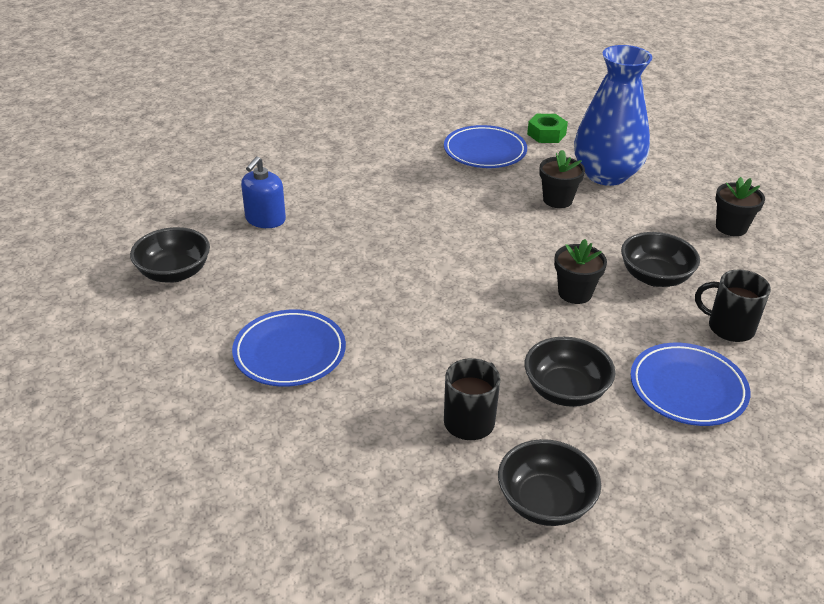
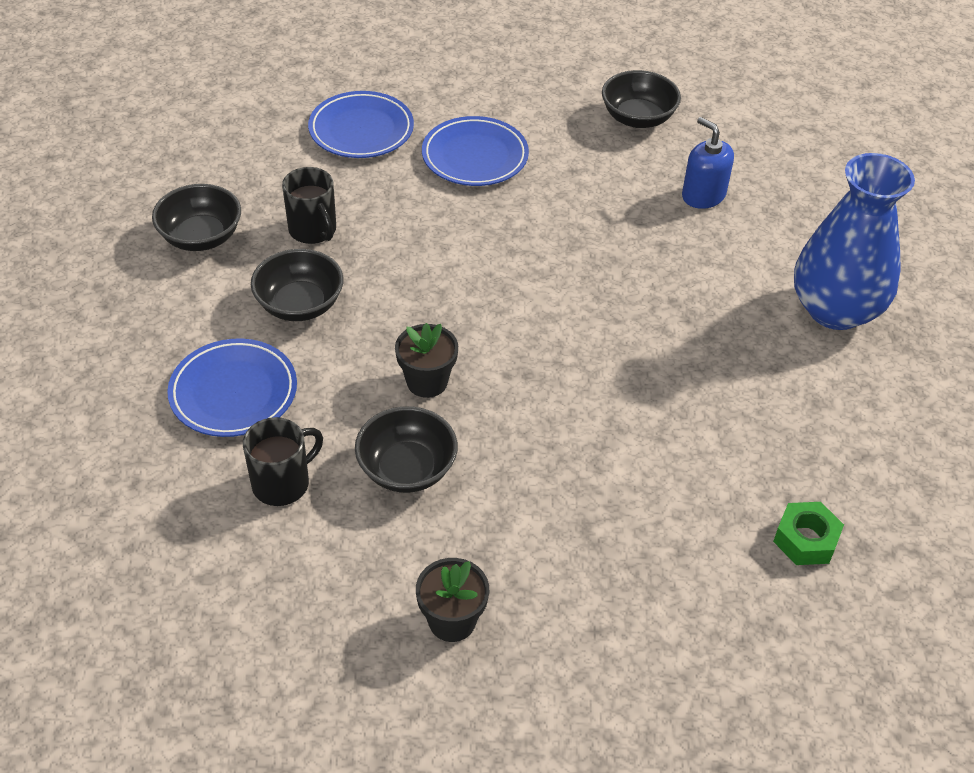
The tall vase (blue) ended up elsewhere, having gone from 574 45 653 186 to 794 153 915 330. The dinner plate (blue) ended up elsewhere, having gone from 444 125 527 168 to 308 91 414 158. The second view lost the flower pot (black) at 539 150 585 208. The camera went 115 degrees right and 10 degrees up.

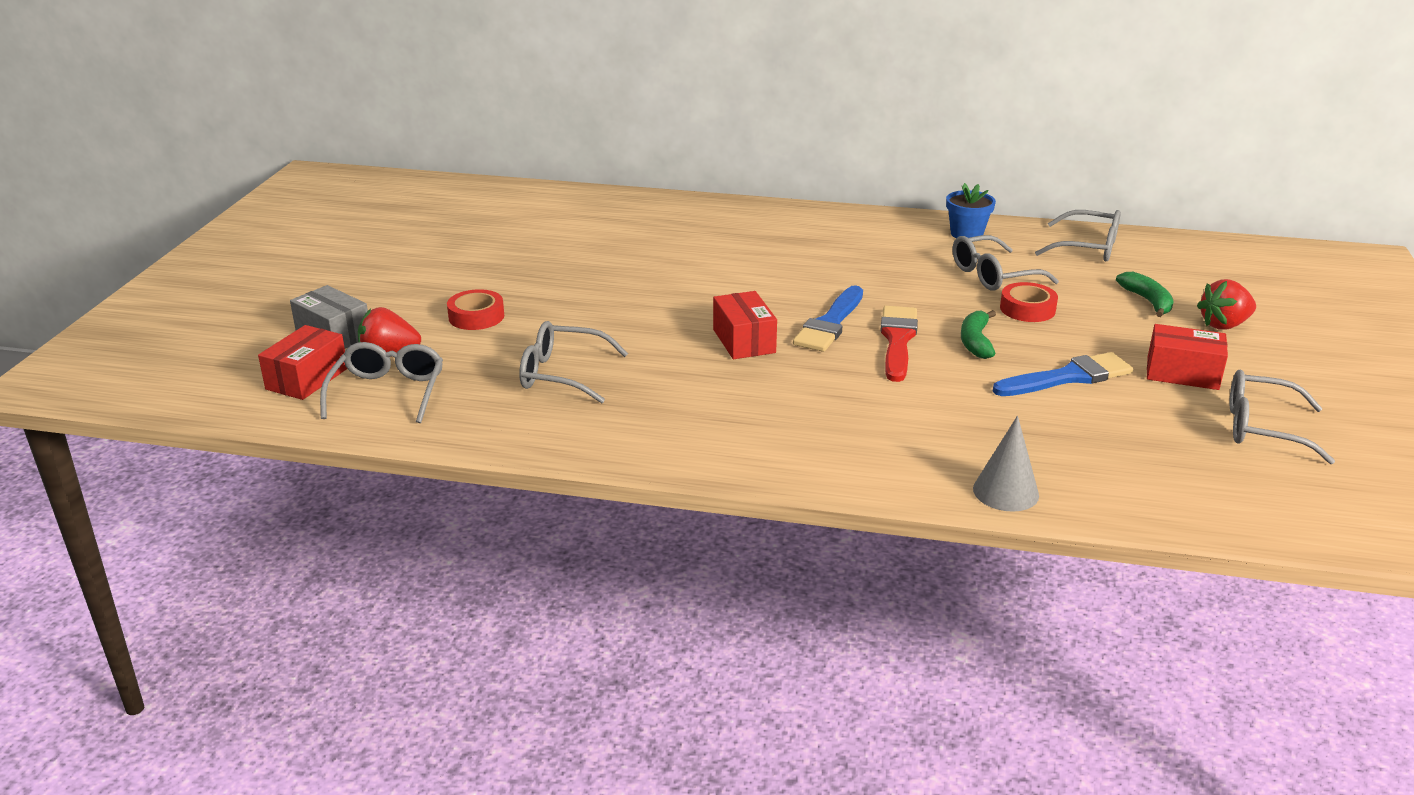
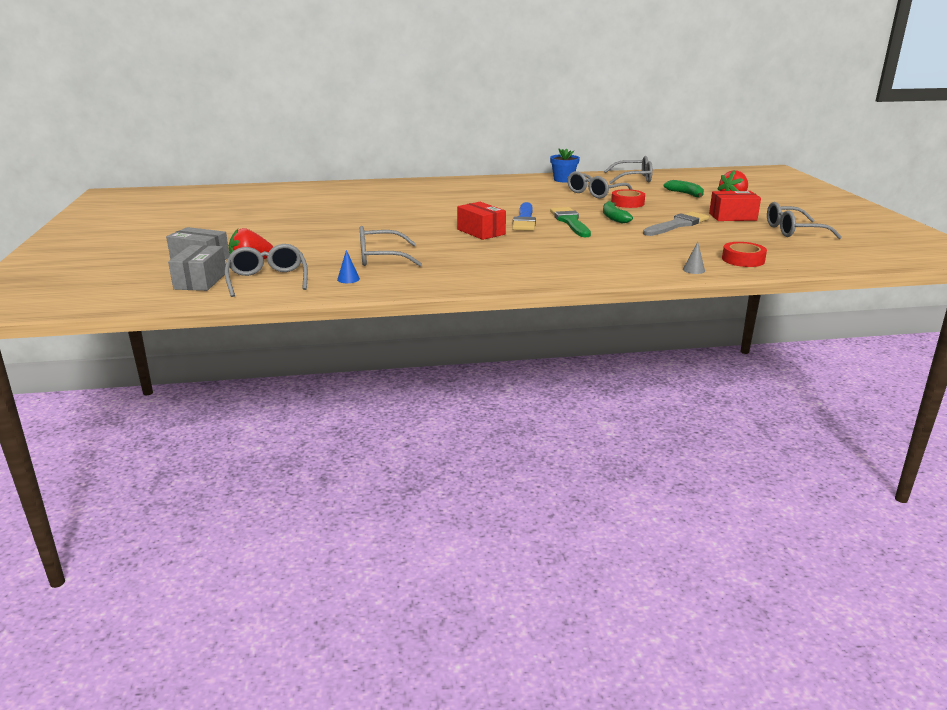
The tape (scarlet) ended up elsewhere, having gone from 447 289 504 330 to 722 242 767 267. What was the brush (scarlet) at 880 306 918 382 turned into the brush (emerald) at 550 207 591 237. What was the parcel (scarlet) at 258 325 347 400 turned into the parcel (ash-grey) at 168 245 226 291. What was the brush (blue) at 992 352 1133 396 turned into the brush (ash-grey) at 643 212 709 236. The size of the cone shape (ash-grey) at 973 416 1039 512 changed by a factor of 0.55. The second view gained the cone shape (blue) at 337 250 360 283. The camera went 20 degrees left and 5 degrees down.

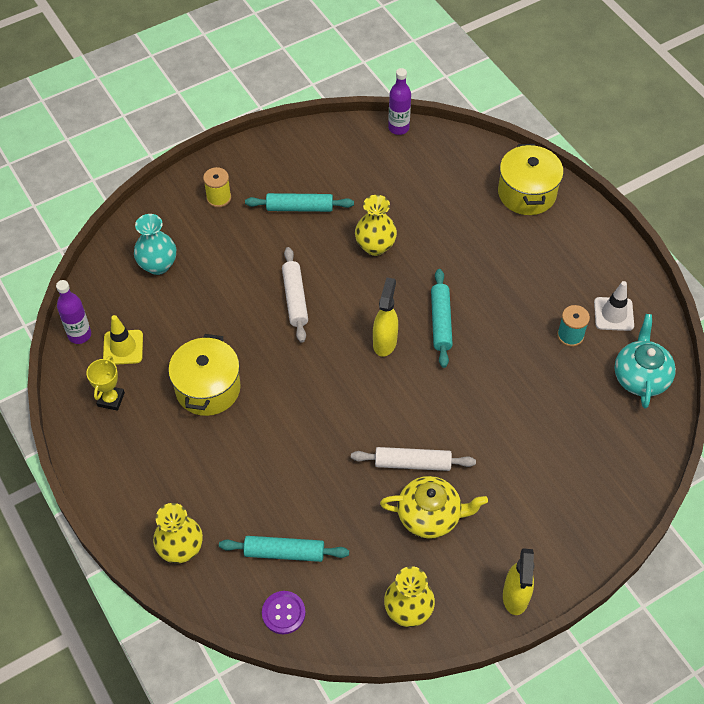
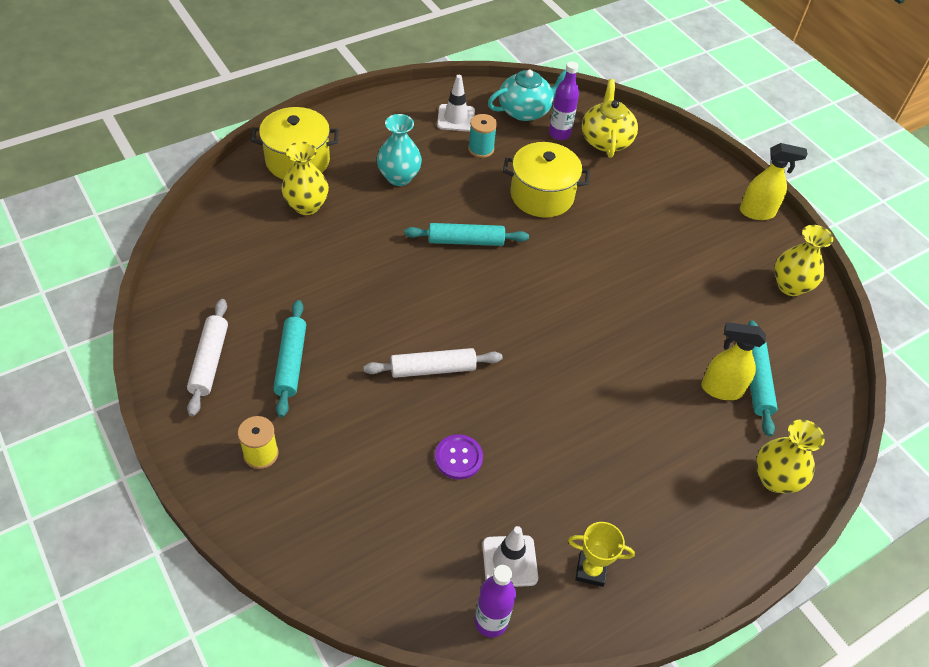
The drink bottle (purple) ended up elsewhere, having gone from 388 68 411 135 to 549 61 579 140. The tall vase (yellow) ended up elsewhere, having gone from 355 195 397 256 to 282 142 329 215. The tall vase (aqua) ended up elsewhere, having gone from 134 214 176 275 to 377 114 422 186. The spray bottle (yellow) ended up elsewhere, having gone from 373 277 398 357 to 701 322 766 400. The china teapot (aqua) at 614 314 676 408 ended up facing another way, 150 degrees clockwise from before. What was the road cone (yellow) at 103 315 143 365 turned into the road cone (white) at 482 526 538 587. The cooking pot (yellow) ended up elsewhere, having gone from 168 334 241 416 to 503 142 590 218. The rolling pin (white) ended up elsewhere, having gone from 351 447 476 471 to 187 299 228 417. The china teapot (yellow) ended up elsewhere, having gone from 380 476 488 539 to 582 79 638 158. The shirt button (purple) ended up elsewhere, having gone from 262 591 306 634 to 435 434 483 480. The camera went 95 degrees left and 5 degrees down.

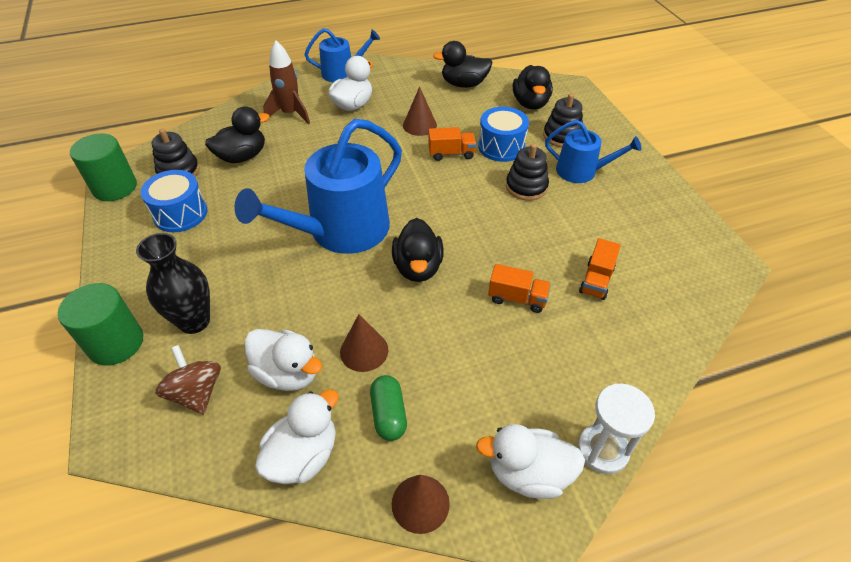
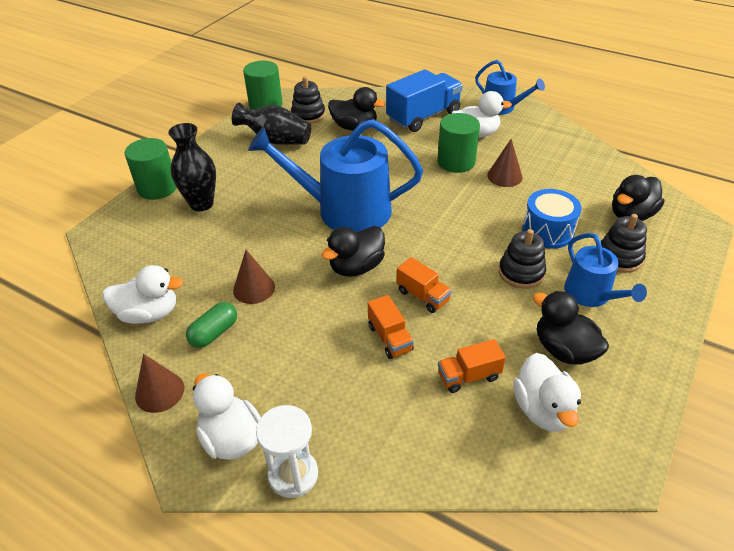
Where the spaceship (russet) stood at 263 40 310 124, the truck (blue) came to stand at 386 69 463 132. The toy duck (black) ended up elsewhere, having gone from 433 41 492 88 to 533 291 609 365. The truck (bright orange) ended up elsewhere, having gone from 428 127 476 161 to 397 257 452 313. Where the toy drum (blue) stood at 140 170 207 232, the tall vase (black) came to stand at 232 103 311 145. The toy duck (white) ended up elsewhere, having gone from 244 329 322 391 to 513 353 581 432. The second view lost the toy top (russet) at 155 345 221 415. The second view gained the cylinder (emerald) at 437 113 480 173. The camera went 50 degrees right and 5 degrees down.

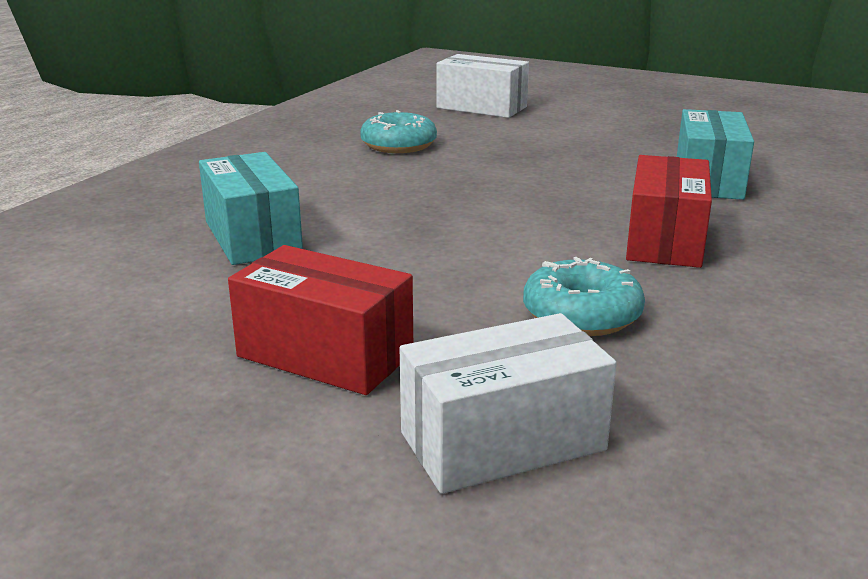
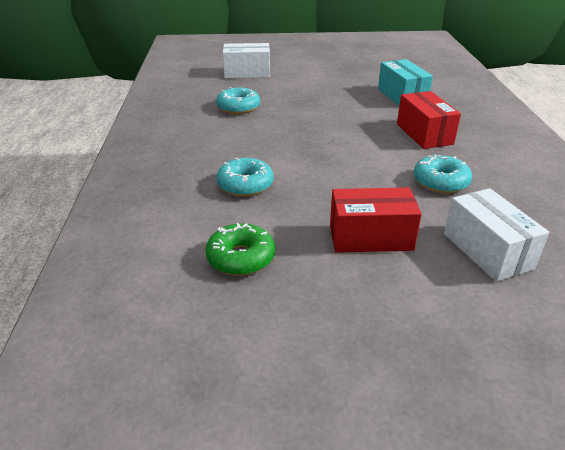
Where the parcel (aqua) stood at 199 152 303 265, the glazed donut (aqua) came to stand at 216 157 273 197. The parcel (white) at 400 313 617 494 ended up facing another way, 60 degrees counterclockwise from before. The second view gained the glazed donut (emerald) at 205 223 275 276. The camera went 30 degrees left and 10 degrees up.

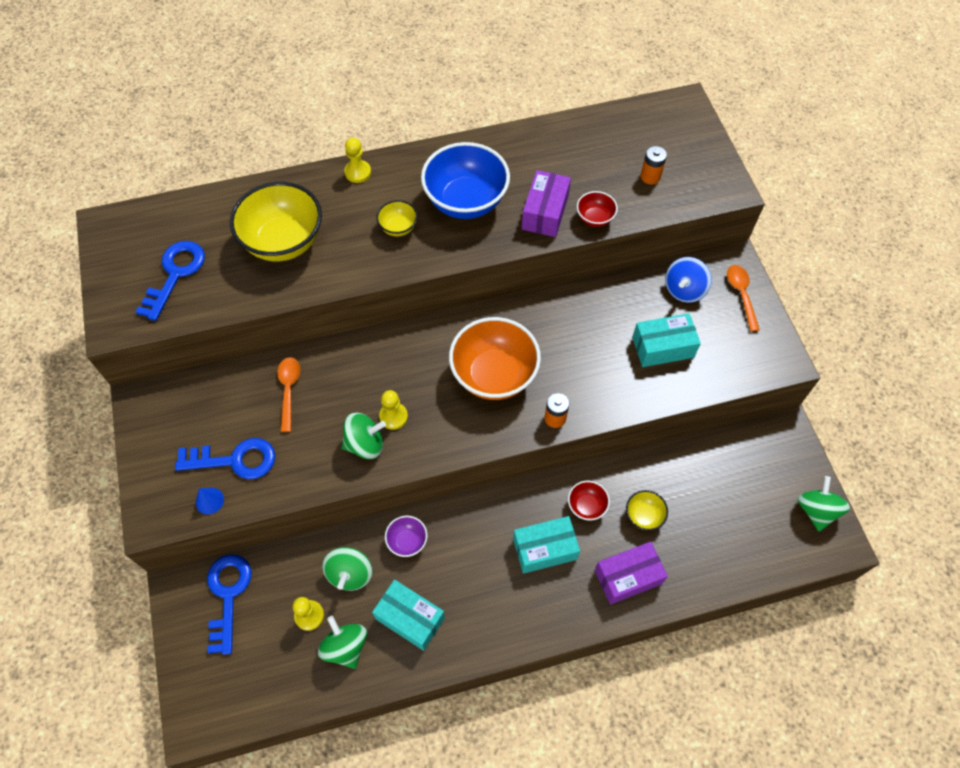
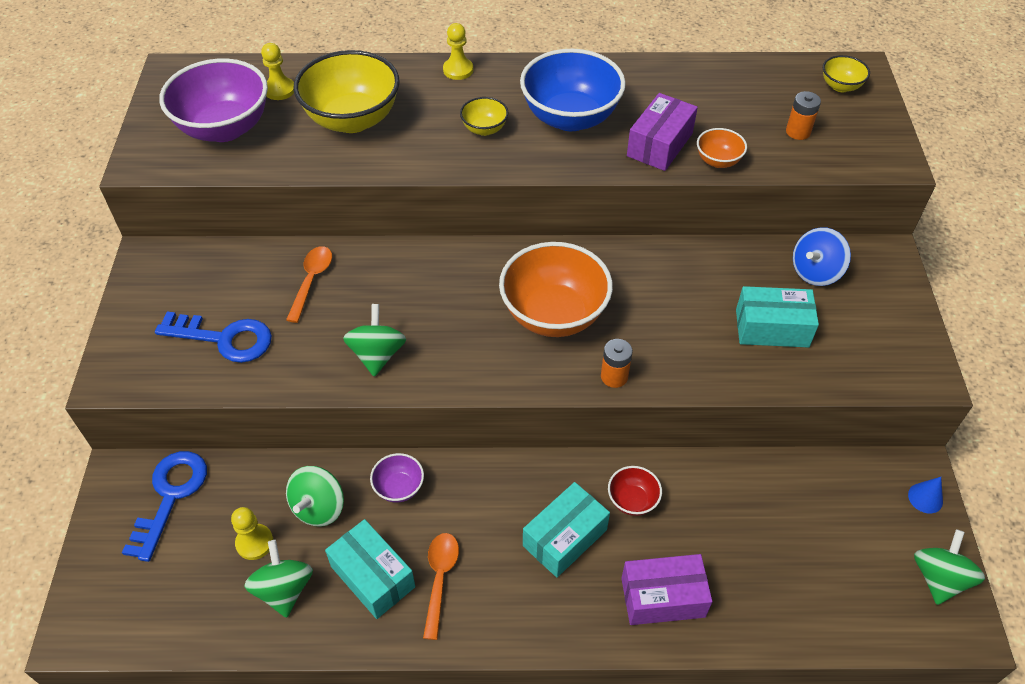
What was the deep dish (scarlet) at 577 191 618 227 turned into the deep dish (bright orange) at 697 128 747 168. Where the door key (blue) stood at 136 241 205 321, the deep dish (purple) came to stand at 159 59 268 142. The spoon (bright orange) ended up elsewhere, having gone from 727 265 760 332 to 423 533 459 640. The game pawn (yellow) ended up elsewhere, having gone from 379 390 408 430 to 261 43 294 100. The toy top (emerald) at 342 413 386 459 ended up facing another way, 90 degrees counterclockwise from before. The cone shape (blue) ended up elsewhere, having gone from 196 488 224 514 to 908 477 943 513. The deep dish (yellow) ended up elsewhere, having gone from 626 490 668 531 to 823 55 870 92. The parcel (aqua) at 513 516 580 574 ended up facing another way, 45 degrees counterclockwise from before. The camera went 15 degrees right and 10 degrees down.

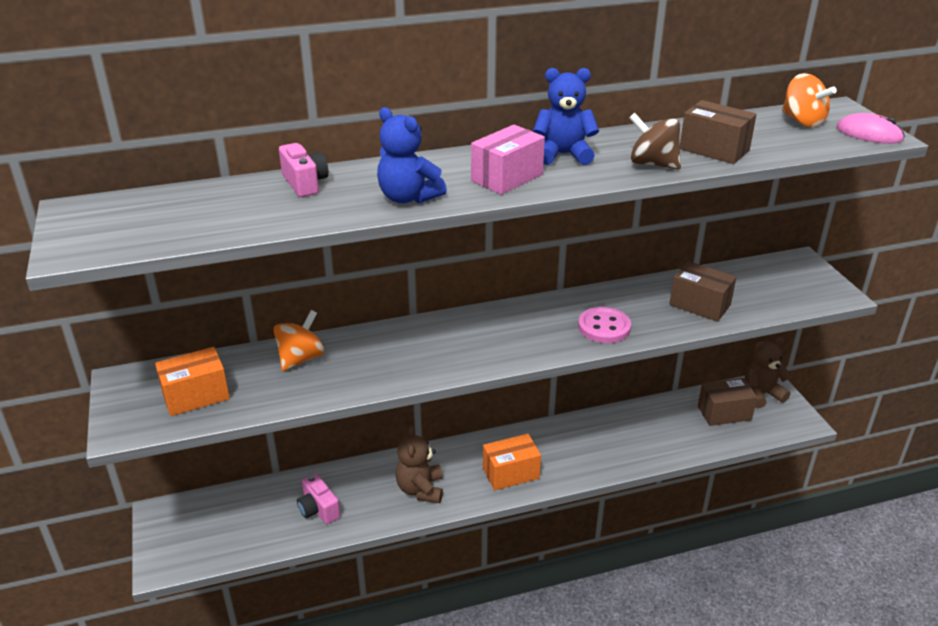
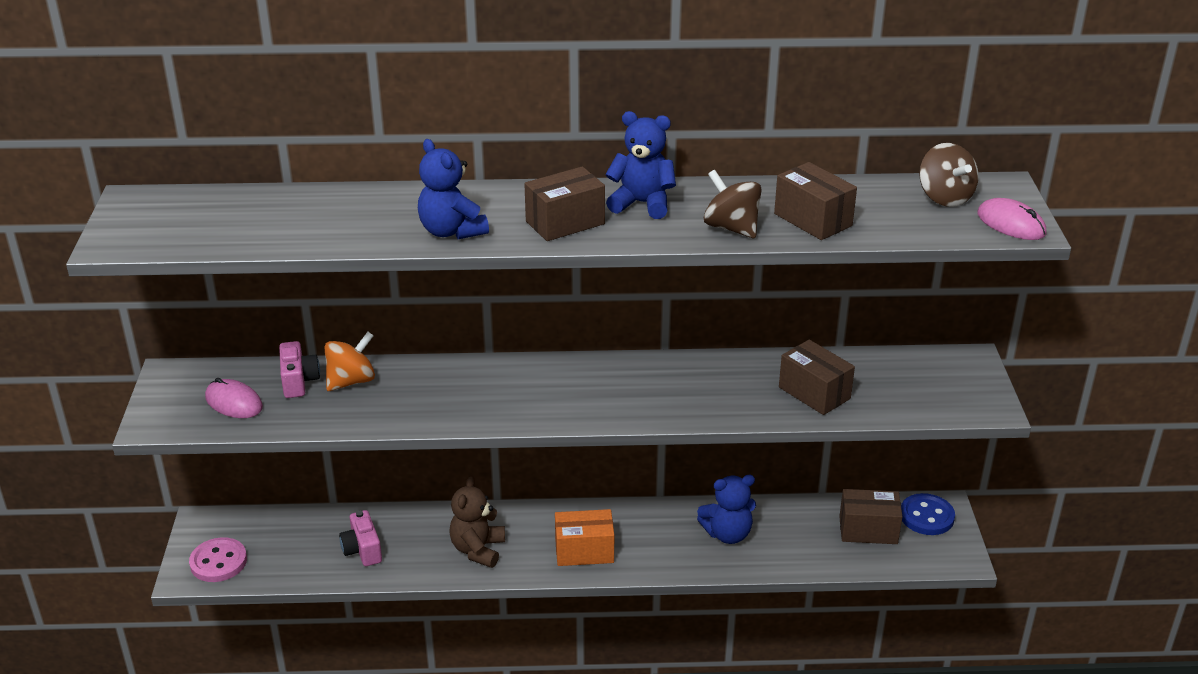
What was the toy top (bright orange) at 782 73 837 127 turned into the toy top (russet) at 919 143 979 207. What was the parcel (rose-pink) at 471 125 545 195 turned into the parcel (russet) at 524 166 605 241. The photo camera (rose-pink) ended up elsewhere, having gone from 279 143 328 197 to 279 341 320 398. The shirt button (rose-pink) ended up elsewhere, having gone from 578 307 631 343 to 189 537 247 582. Where the stuffed bear (russet) stood at 745 337 791 408, the shirt button (blue) came to stand at 901 493 955 535. Where the parcel (bright orange) stood at 155 347 230 416, the computer mouse (rose-pink) came to stand at 205 378 263 418. The second view gained the stuffed bear (blue) at 697 475 756 544. The camera went 15 degrees right and 0 degrees up.

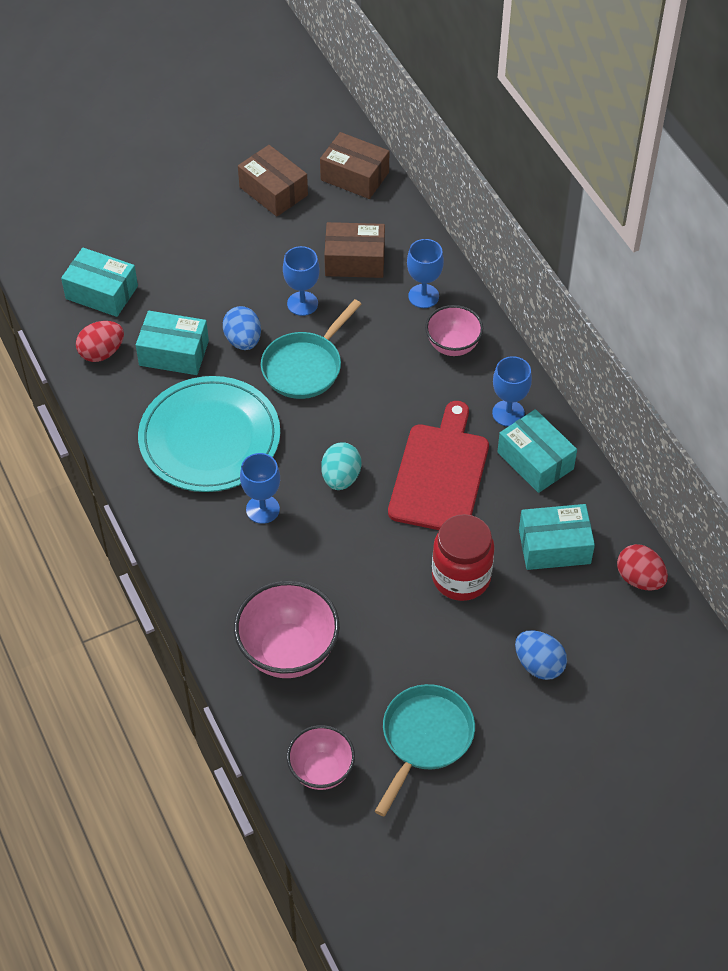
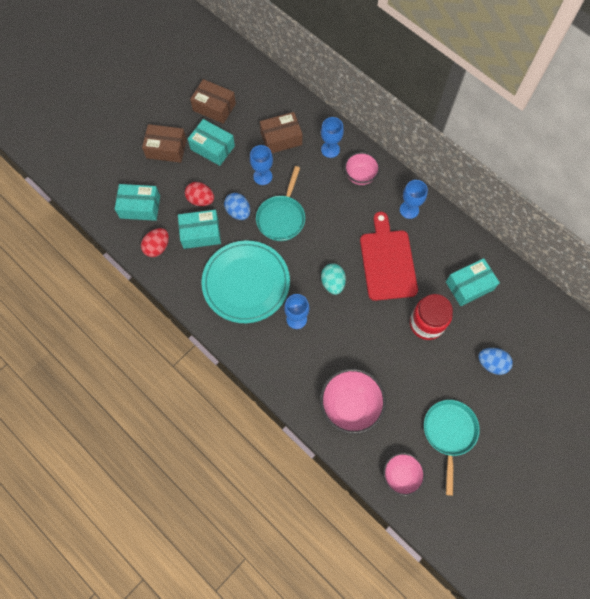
The parcel (russet) ended up elsewhere, having gone from 320 132 389 199 to 142 124 187 163. The parcel (aqua) ended up elsewhere, having gone from 498 409 577 493 to 188 119 235 166. The egg (scarlet) ended up elsewhere, having gone from 617 544 668 591 to 185 182 214 206. The camera went 20 degrees left and 15 degrees up.

